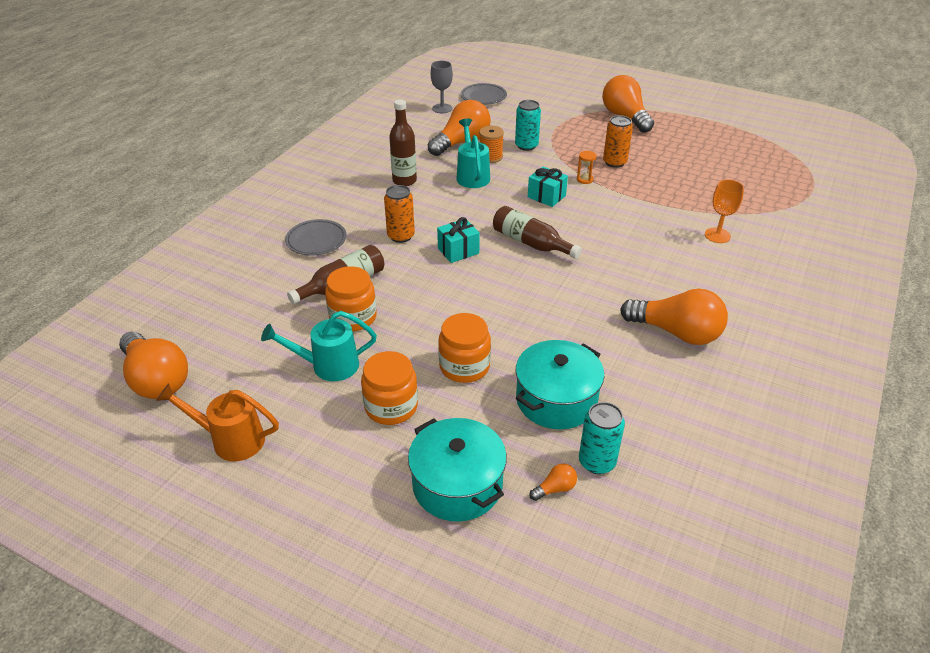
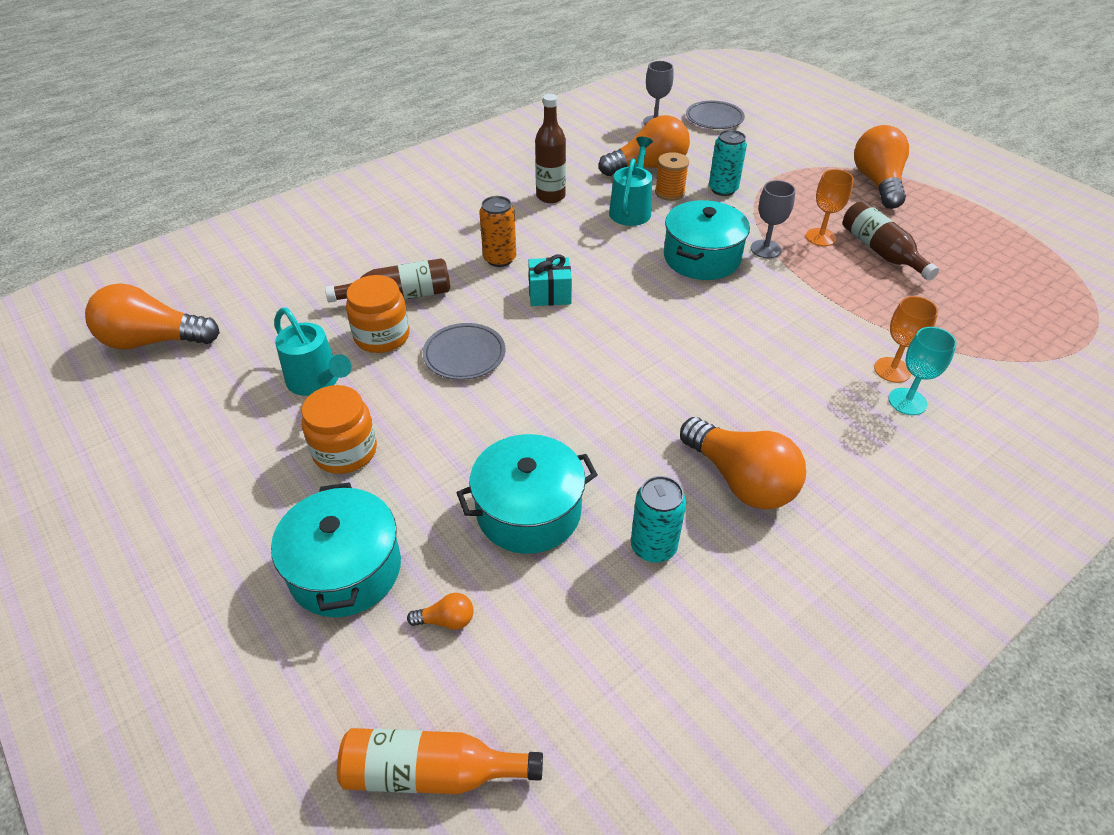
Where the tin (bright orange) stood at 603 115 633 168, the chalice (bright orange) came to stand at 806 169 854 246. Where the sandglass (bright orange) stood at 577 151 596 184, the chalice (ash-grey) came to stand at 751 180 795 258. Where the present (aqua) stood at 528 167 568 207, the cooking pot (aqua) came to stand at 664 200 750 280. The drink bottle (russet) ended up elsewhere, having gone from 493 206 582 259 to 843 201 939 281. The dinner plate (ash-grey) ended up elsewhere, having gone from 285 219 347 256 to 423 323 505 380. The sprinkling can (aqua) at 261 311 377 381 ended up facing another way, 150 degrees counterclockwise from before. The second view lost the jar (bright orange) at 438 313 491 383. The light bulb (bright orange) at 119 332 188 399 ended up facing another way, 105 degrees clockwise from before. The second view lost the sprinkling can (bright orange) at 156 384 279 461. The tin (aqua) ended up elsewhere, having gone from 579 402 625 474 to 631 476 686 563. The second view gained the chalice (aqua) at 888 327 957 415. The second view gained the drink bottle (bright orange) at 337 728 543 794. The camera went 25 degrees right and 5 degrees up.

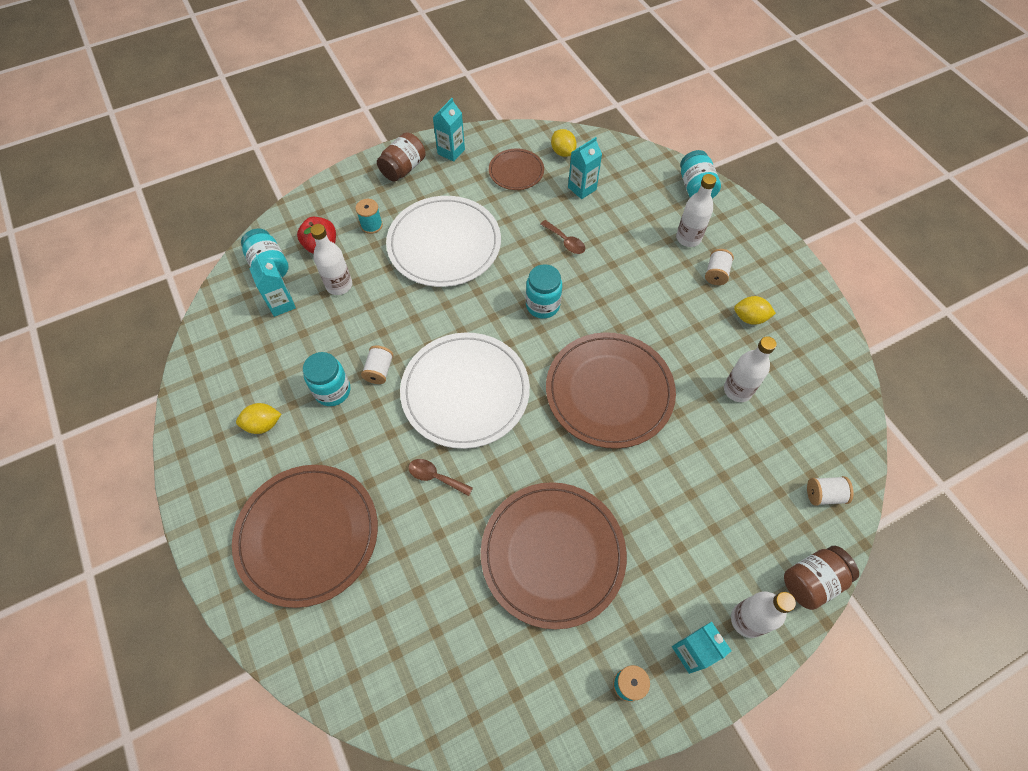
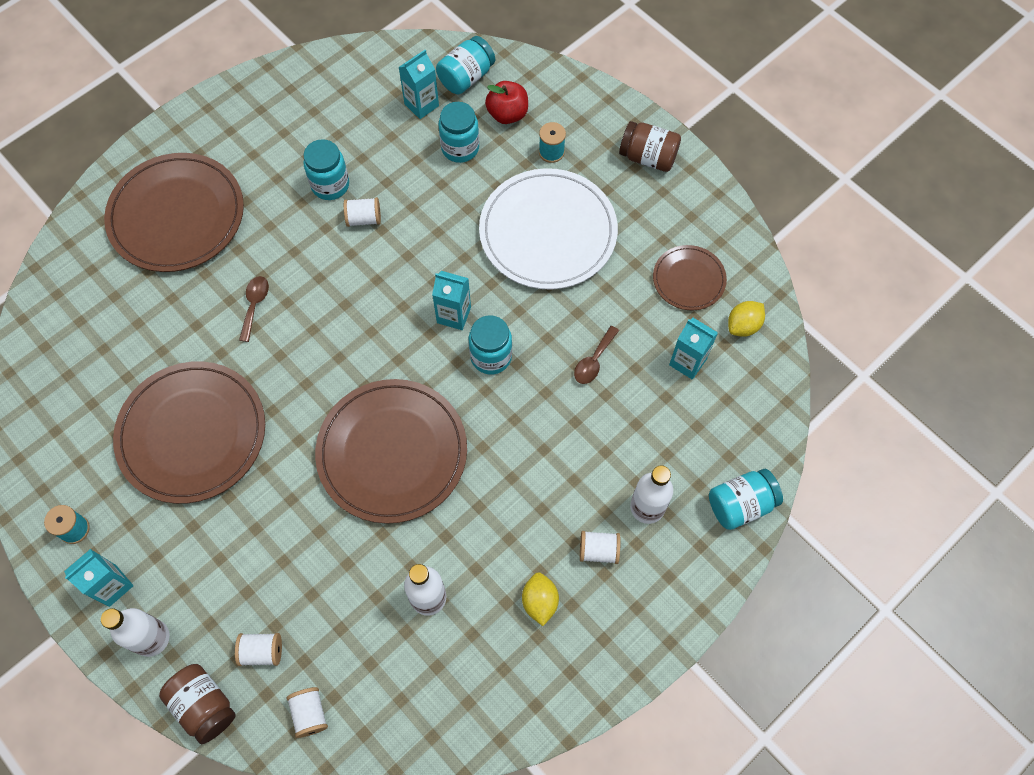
The juice carton (aqua) ended up elsewhere, having gone from 433 98 465 162 to 432 271 471 330. Where the drink bottle (white) stood at 310 224 352 295, the jar (aqua) came to stand at 438 102 479 163. The second view lost the dinner plate (white) at 400 332 530 449. The second view lost the lemon (yellow) at 236 403 281 434. The second view gained the bobbin (white) at 235 633 282 666. The camera went 75 degrees right and 5 degrees up.

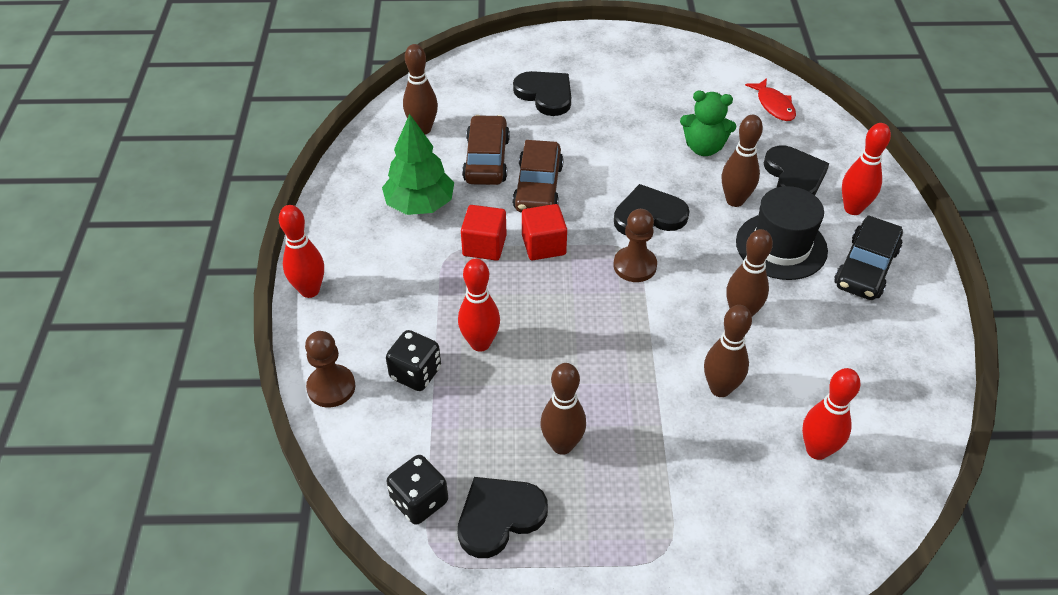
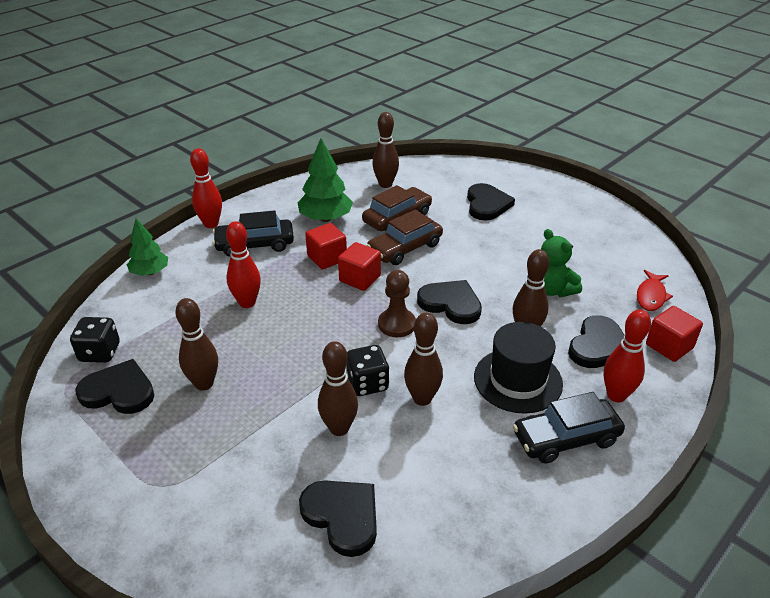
The game die (black) ended up elsewhere, having gone from 386 330 441 391 to 346 345 390 396. Where the game pawn (russet) stood at 305 331 355 407, the toy tree (emerald) came to stand at 127 218 168 276. Where the bowling pin (scarlet) stood at 802 368 861 460, the love heart (black) came to stand at 299 480 377 557. The second view gained the toy car (black) at 212 210 294 257. The second view gained the solid cube (scarlet) at 646 306 703 362. The camera went 45 degrees right and 10 degrees down.

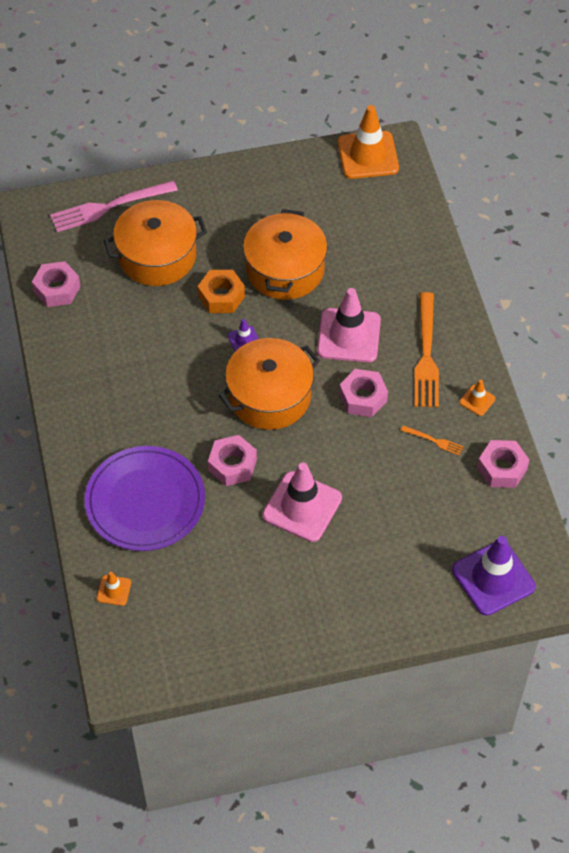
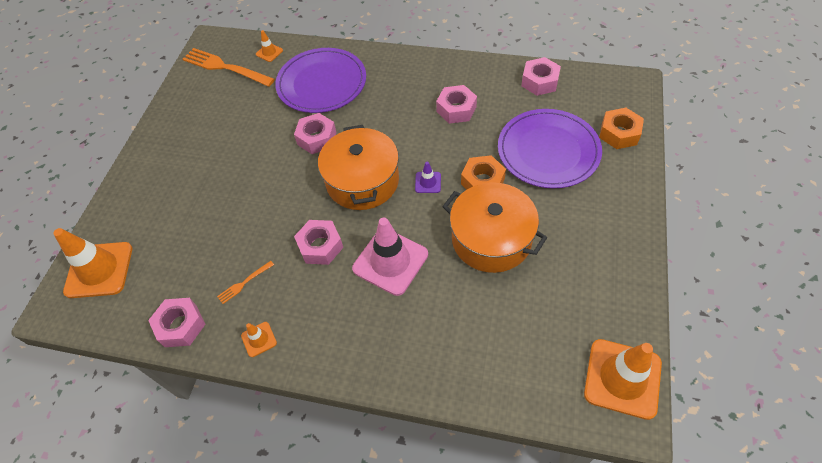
Where the fork (rose-pink) stood at 50 180 178 232, the hex nut (bright orange) came to stand at 599 108 644 149. Where the cooking pot (bright orange) stood at 104 200 207 286, the dinner plate (purple) came to stand at 498 109 602 188. The fork (bright orange) ended up elsewhere, having gone from 414 292 439 407 to 182 48 275 87. The second view lost the road cone (rose-pink) at 262 463 342 542. What was the road cone (purple) at 452 536 536 616 turned into the road cone (bright orange) at 53 228 132 298. The second view gained the hex nut (rose-pink) at 436 85 477 124. The camera went 120 degrees right and 0 degrees up.

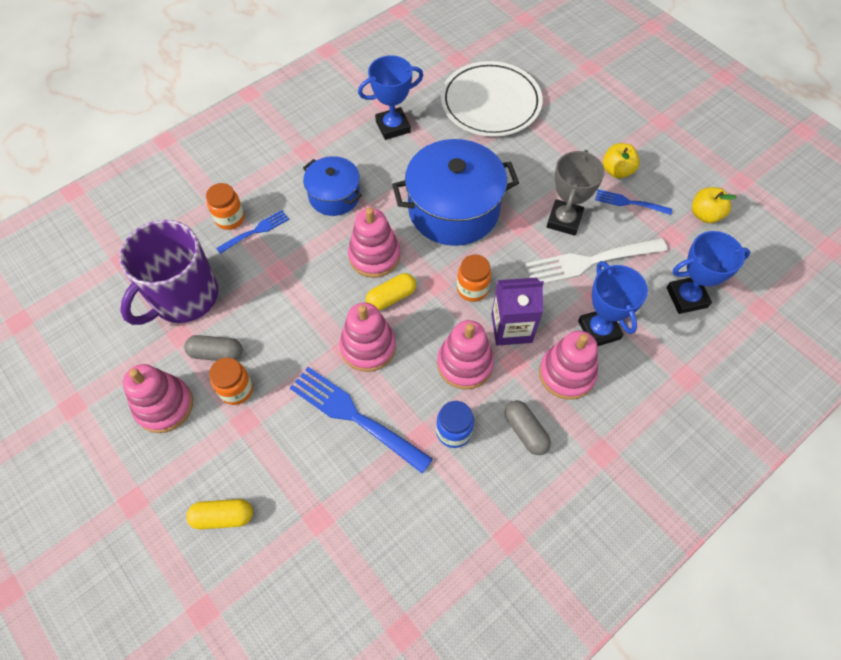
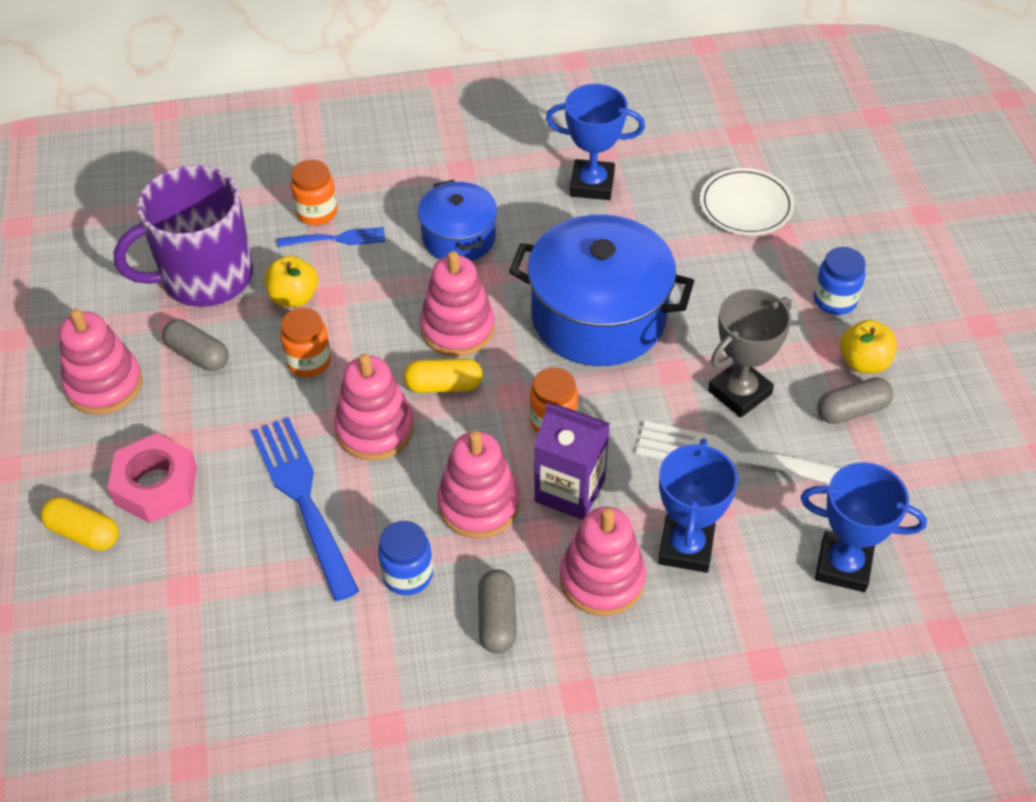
The size of the dinner plate (white) at 441 61 543 137 changed by a factor of 0.61. The toy apple (yellow) ended up elsewhere, having gone from 692 187 737 223 to 264 255 318 307. Where the fork (blue) stood at 595 189 672 215, the pill (ash-grey) came to stand at 817 377 893 424. The jar (bright orange) ended up elsewhere, having gone from 209 358 253 405 to 280 308 331 377. The second view gained the jar (blue) at 814 247 866 315. The second view gained the hex nut (rose-pink) at 107 433 197 523. The camera went 30 degrees right and 10 degrees down.

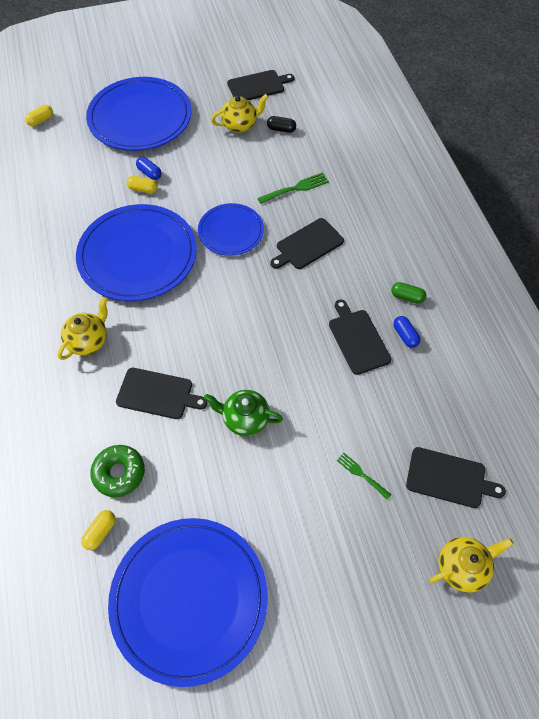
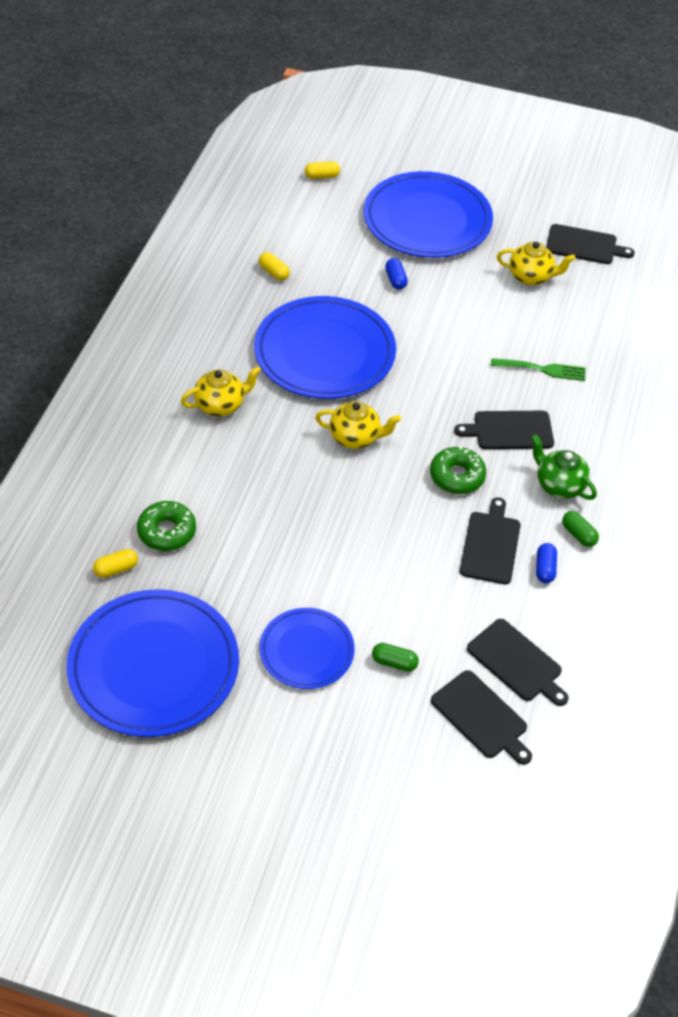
The second view lost the pill (black) at 267 116 296 133. The pill (yellow) ended up elsewhere, having gone from 127 176 158 193 to 259 252 290 281. The dinner plate (blue) ended up elsewhere, having gone from 198 203 264 256 to 259 608 355 689. The bread board (black) ended up elsewhere, having gone from 116 368 208 419 to 467 619 569 706. The china teapot (emerald) ended up elsewhere, having gone from 204 390 283 436 to 531 434 597 500. Where the fork (emerald) stood at 337 453 392 500, the pill (emerald) came to stand at 372 643 419 672. The china teapot (yellow) ended up elsewhere, having gone from 429 537 514 593 to 315 401 401 449. The second view gained the glazed donut (emerald) at 430 446 486 494. The camera went 30 degrees right and 10 degrees down.

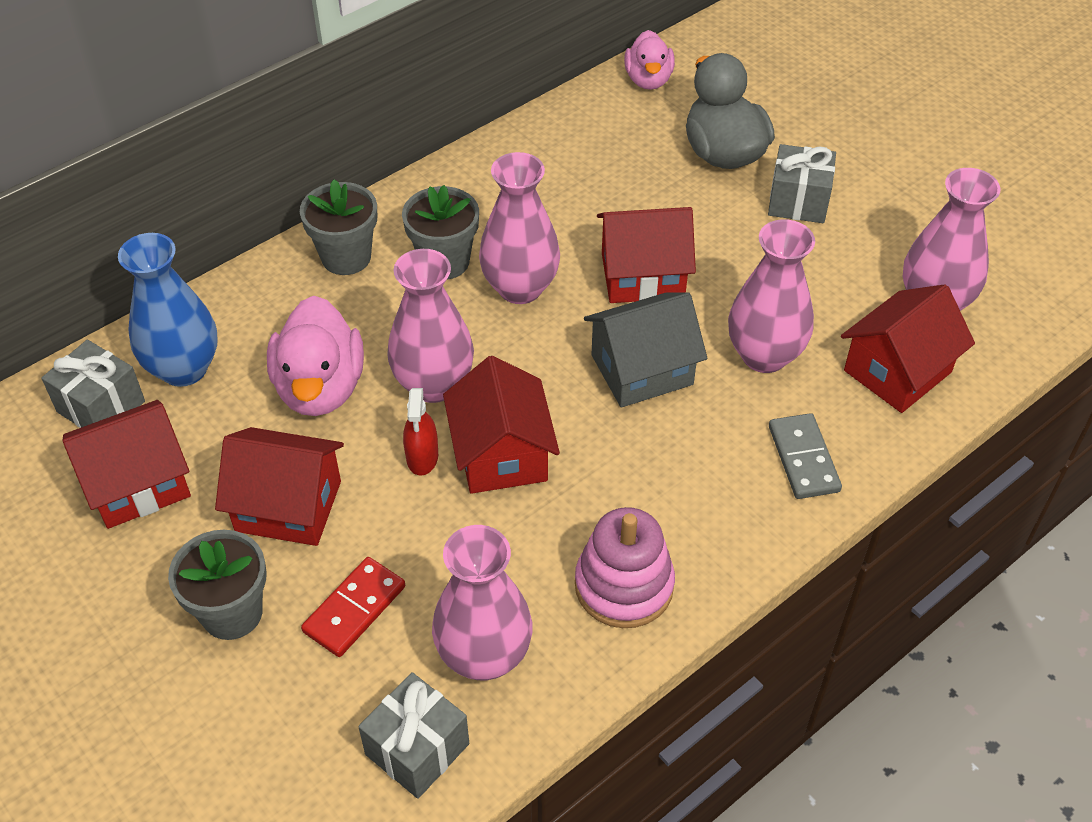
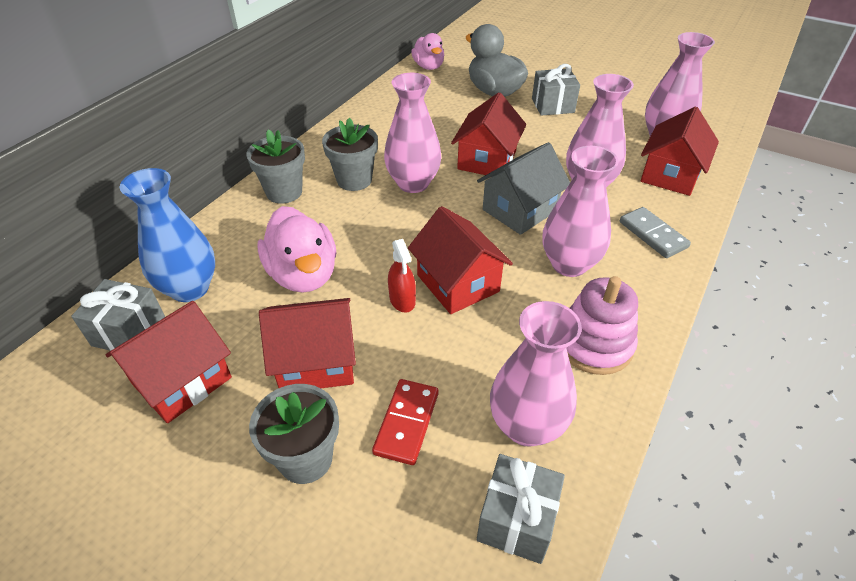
The toy house (scarlet) at 597 207 696 303 ended up facing another way, 45 degrees counterclockwise from before. The tall vase (rose-pink) ended up elsewhere, having gone from 387 249 474 403 to 543 146 619 277. The camera went 20 degrees left and 5 degrees down.

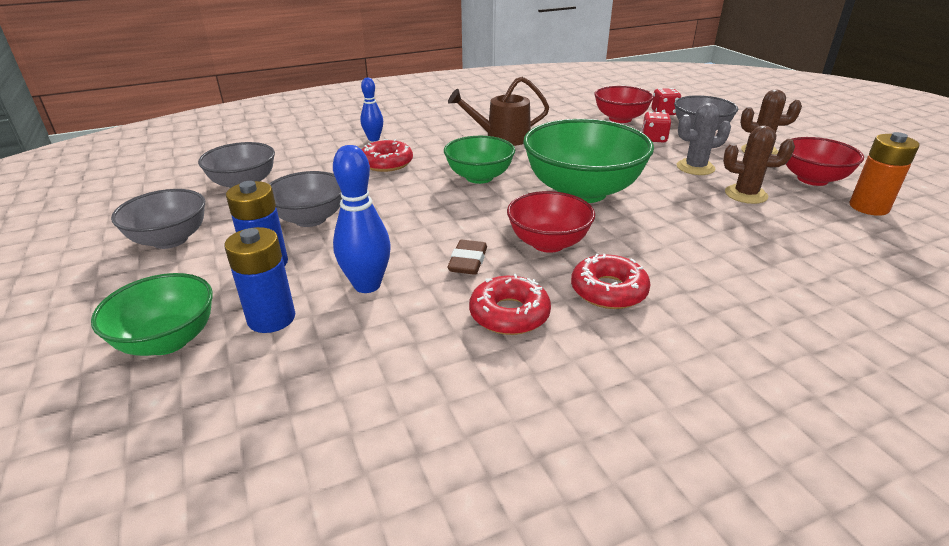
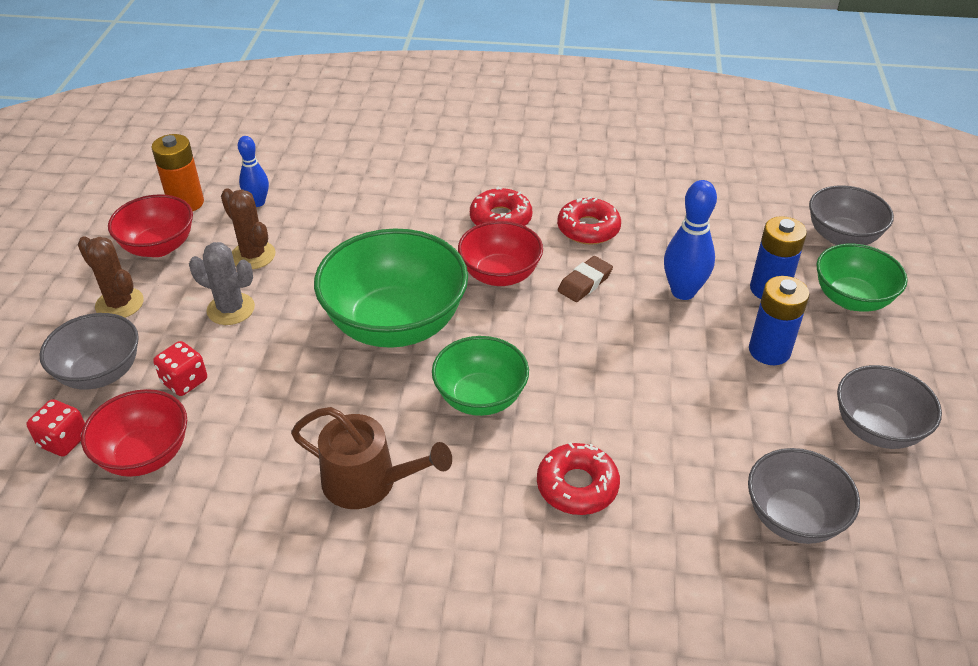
The bowling pin (blue) ended up elsewhere, having gone from 360 77 383 141 to 238 136 269 207. The deep dish (ash-grey) ended up elsewhere, having gone from 269 171 342 227 to 809 185 894 245. The camera went 150 degrees left and 10 degrees up.

